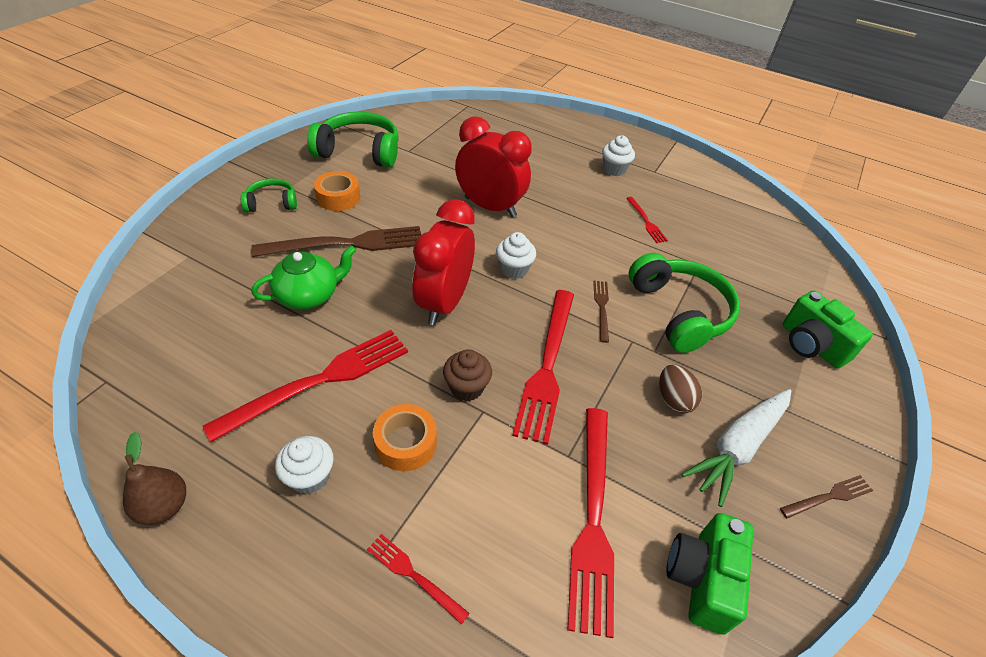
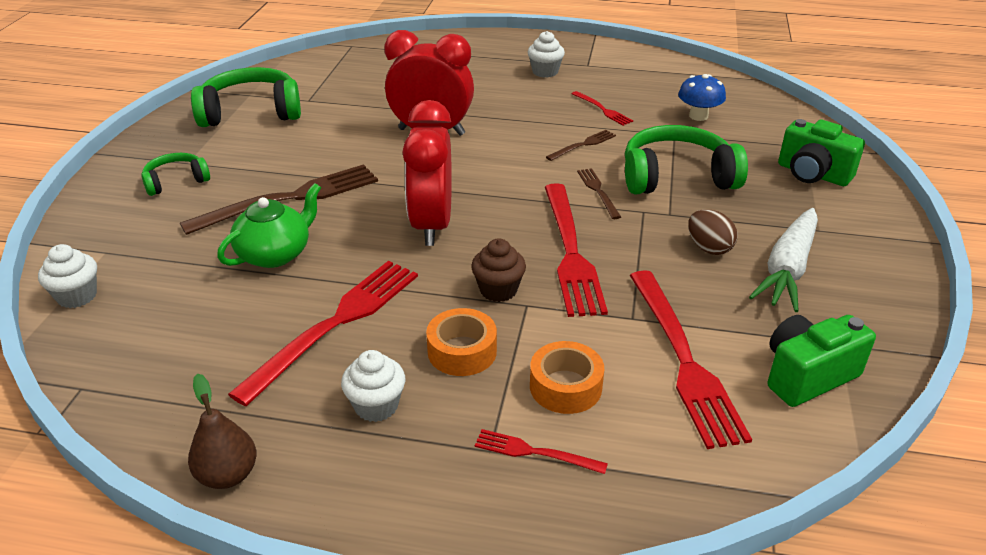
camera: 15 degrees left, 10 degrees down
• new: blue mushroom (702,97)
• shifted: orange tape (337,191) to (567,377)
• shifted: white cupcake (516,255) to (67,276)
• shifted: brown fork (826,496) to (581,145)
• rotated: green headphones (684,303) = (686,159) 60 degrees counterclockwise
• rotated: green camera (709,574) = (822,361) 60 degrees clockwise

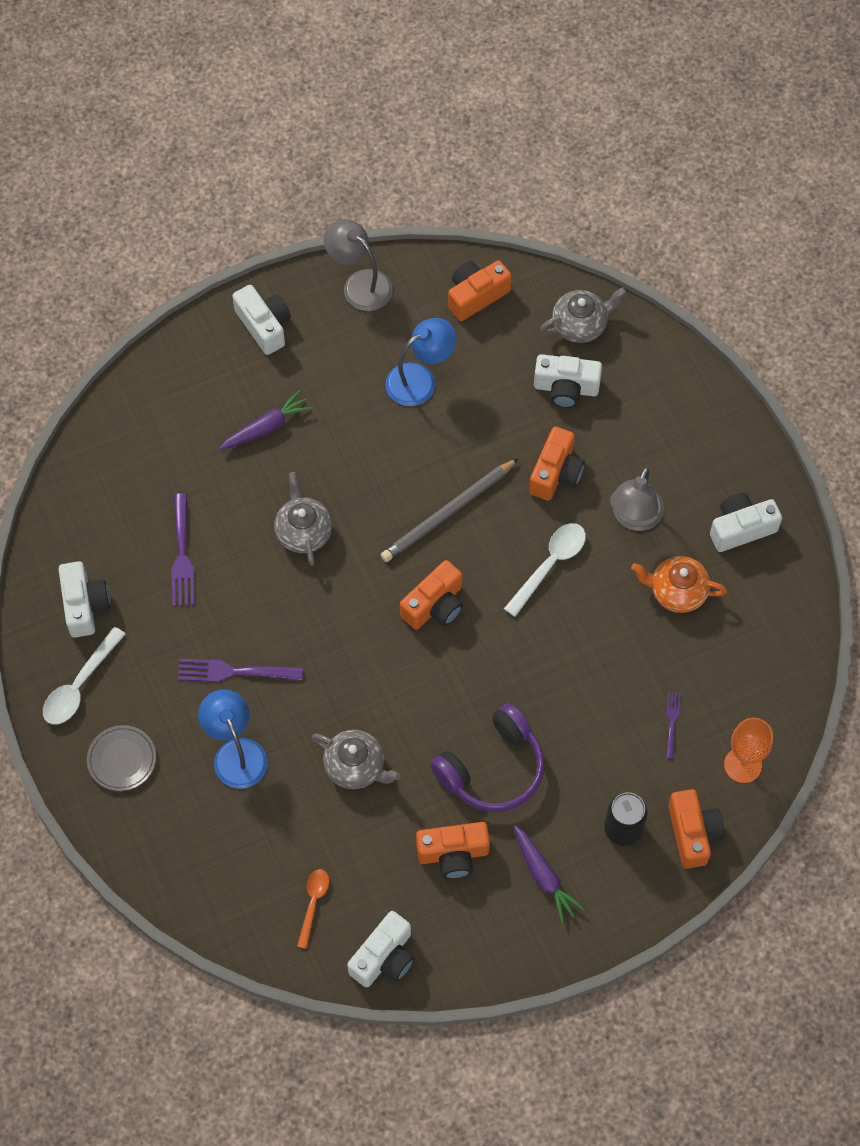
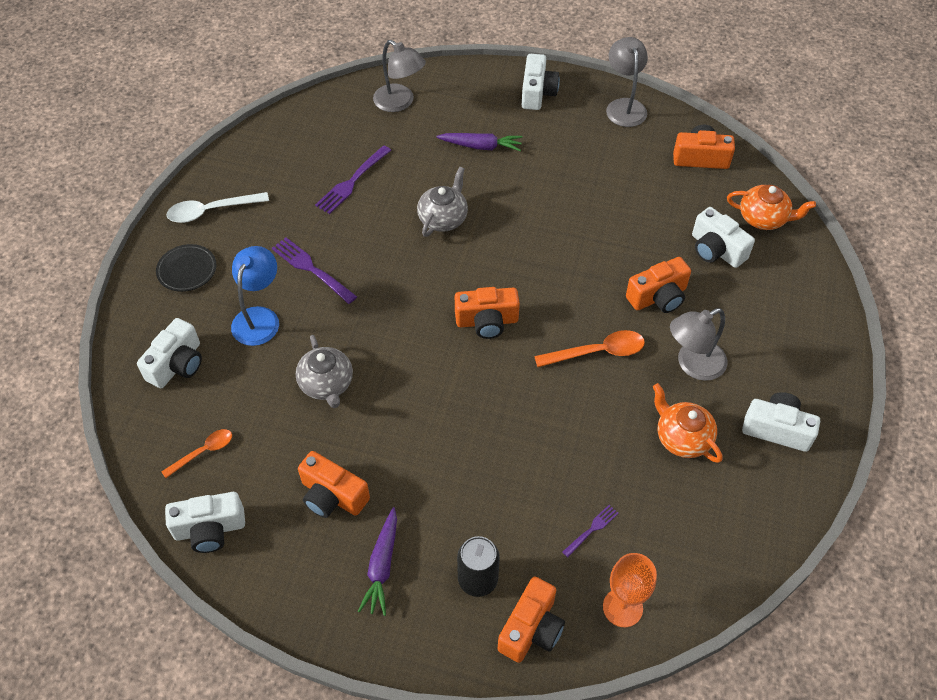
camera: 40 degrees right, 10 degrees down
• gone: grey pencil (450,510)
• gone: blue lamp (420,362)
• gone: purple headphones (487,757)
• new: grey lamp (399,76)
• shifted: white camera (84,599) to (169,353)
• repainted: grey plate (121,758) to black plate (186,268)
• repainted: white spoon (545,570) to orange spoon (589,348)
• repainted: grey teapot (583,315) to orange teapot (771,207)

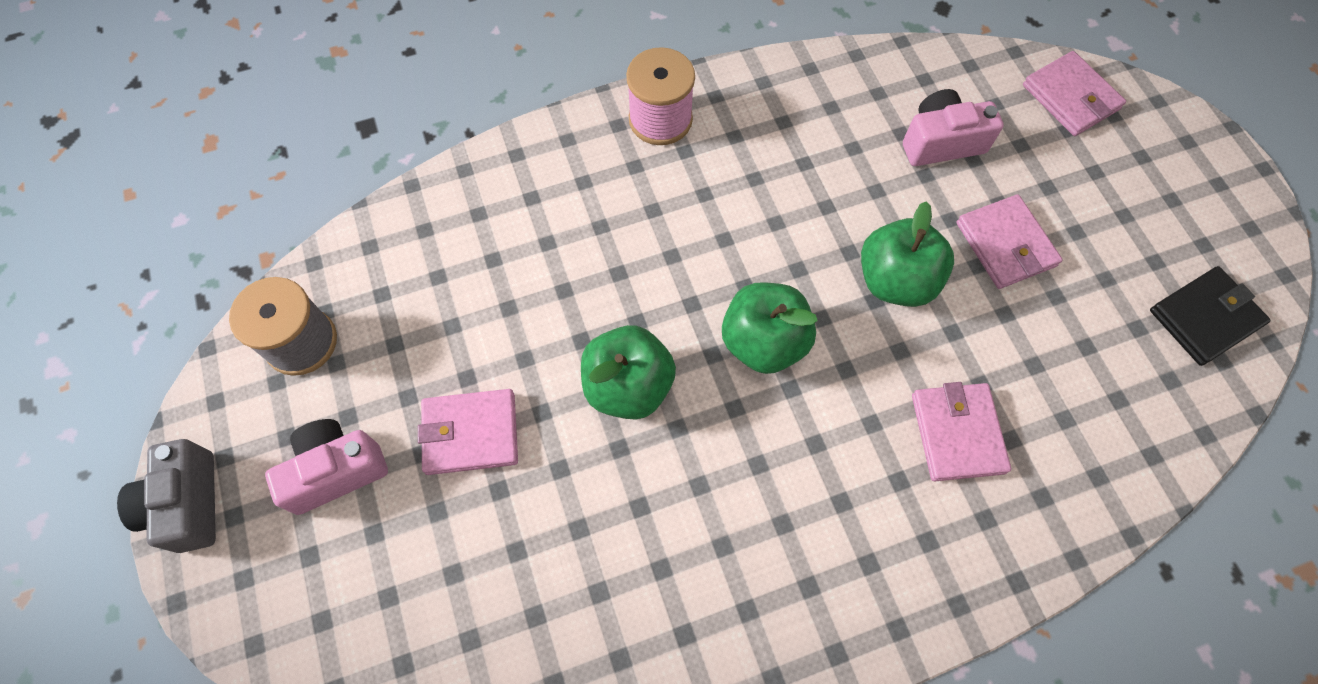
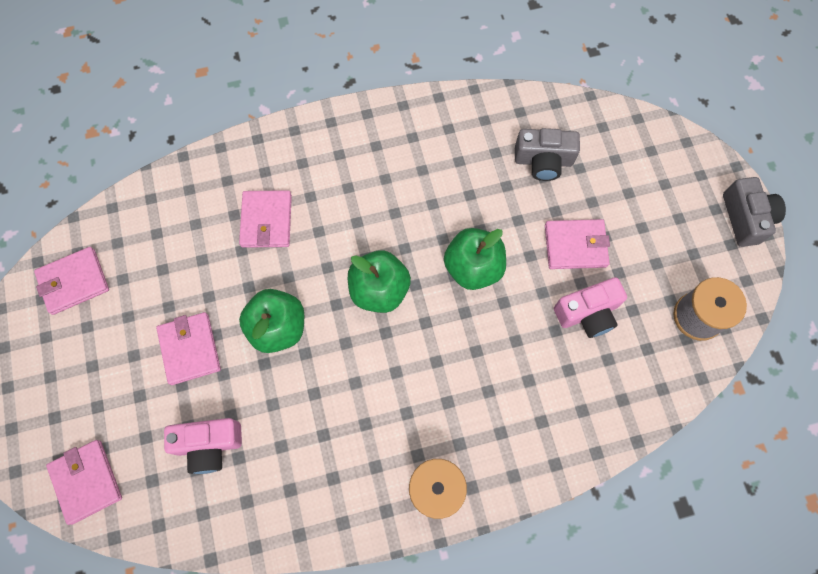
camera: 175 degrees left, 5 degrees up
• new: grey camera (547,154)
• shifted: pink camera (326,467) to (590,307)
• repainted: black wallet (1210,316) to pink wallet (71,281)

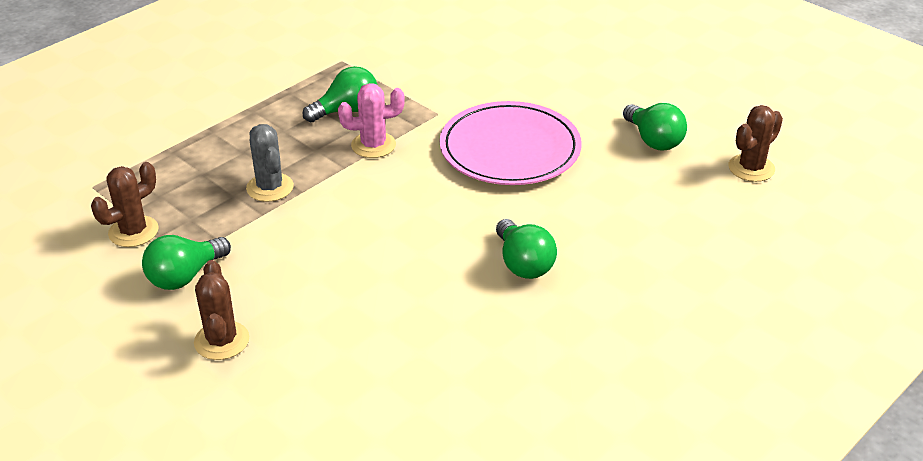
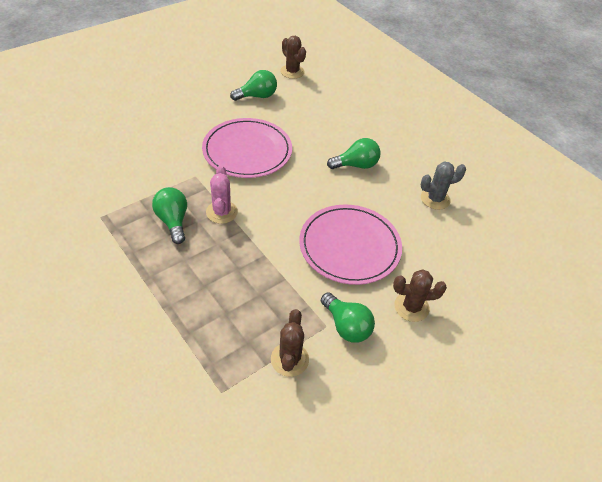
camera: 85 degrees left, 10 degrees up
• new: pink plate (350,245)
• shifted: grey cactus (270,163) to (443,186)
• rotated: brown cactus (124,204) = (290,343) 45 degrees clockwise

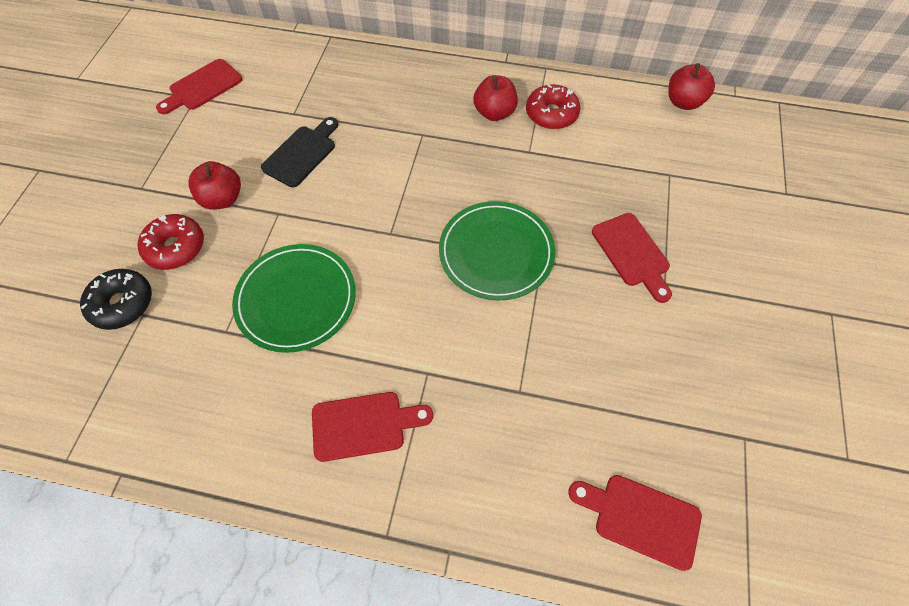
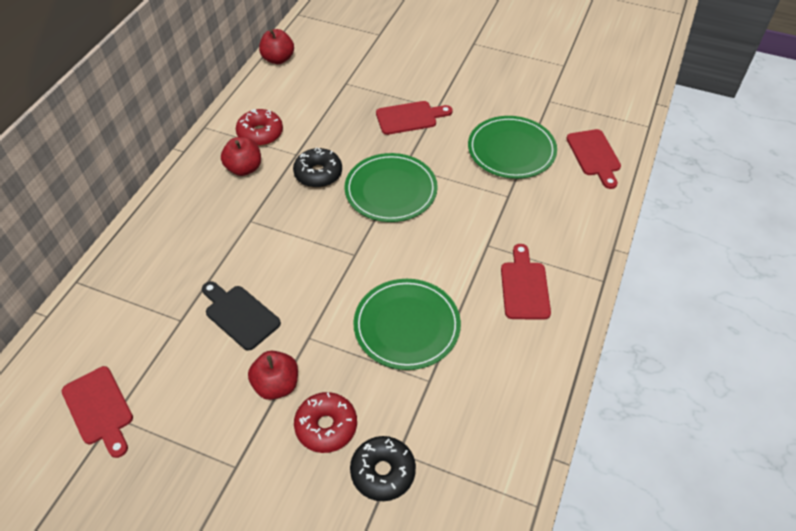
camera: 80 degrees left, 10 degrees down
• new: black donut (317,167)
• new: green plate (512,147)
• rotated: red cutting board (635,523) = (593,159) 45 degrees counterclockwise

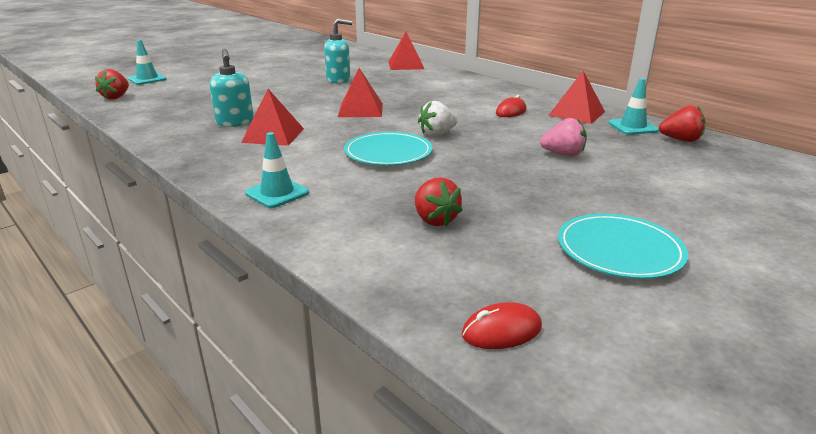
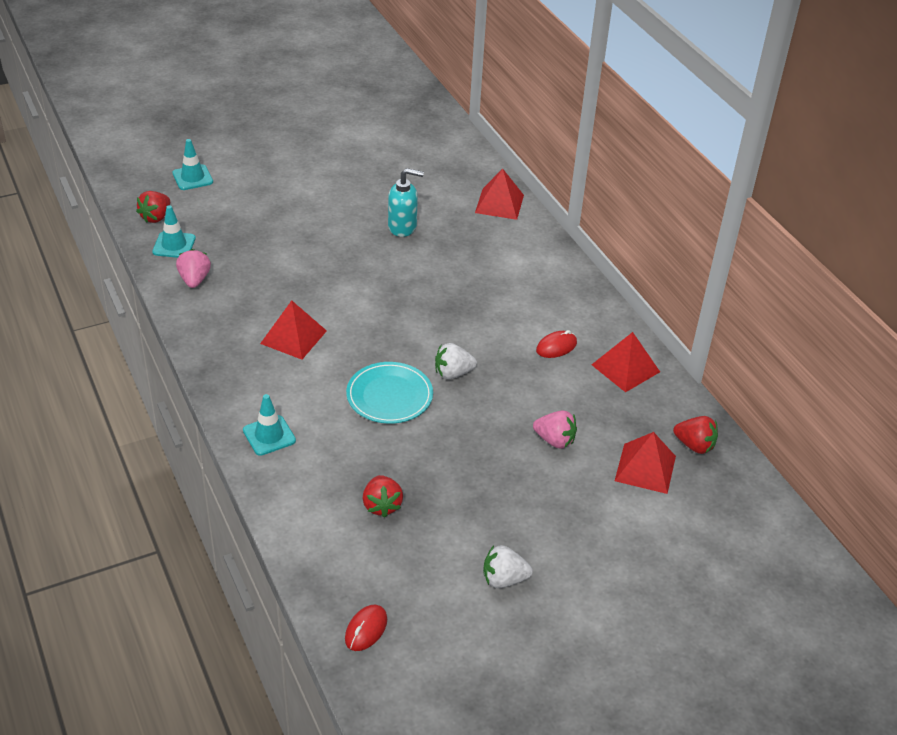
camera: 15 degrees right, 15 degrees up
• gone: turquoise soap dispenser (232,88)
• new: pink strawberry (193,268)
• shifted: red pyramid (360,92) to (645,463)
• shifted: turquoise traffic cone (633,106) to (174,231)
• swapped: turquoise plate (623,246) to white strawberry (508,566)
• rotated: red mouse (502,325) = (366,628) 60 degrees counterclockwise

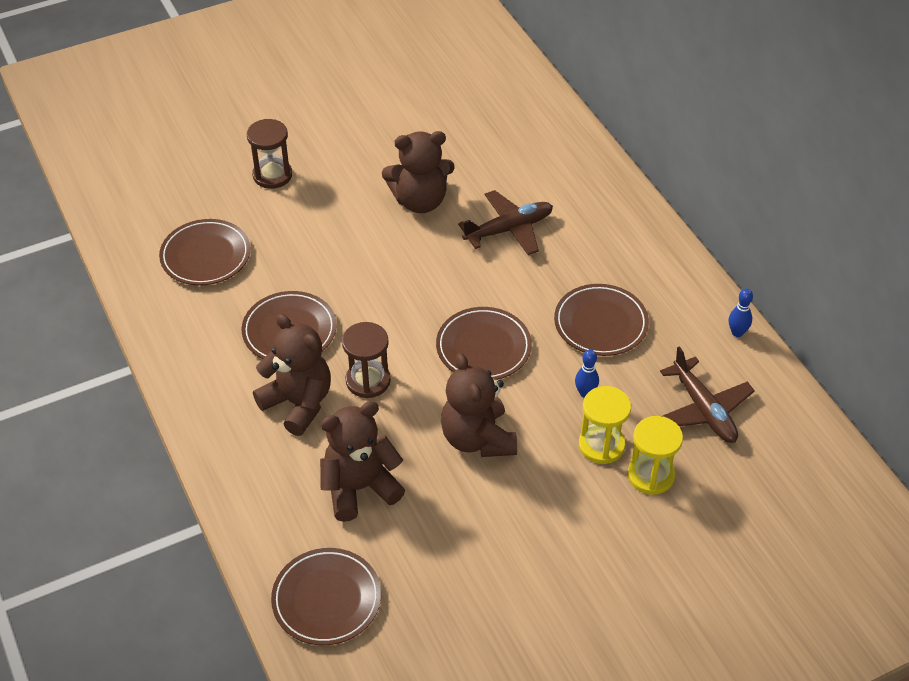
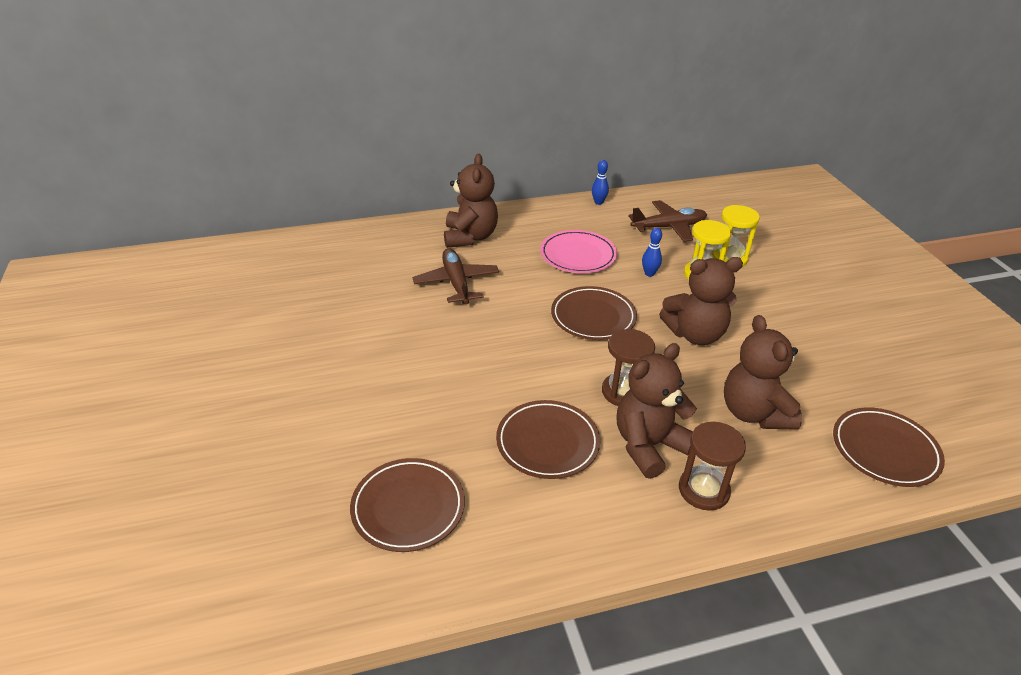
camera: 80 degrees left, 10 degrees down
• shifted: brown hourglass (269,154) to (712,466)
• shifted: brown teddy bear (418,172) to (471,201)
• repainted: brown plate (601,320) to pink plate (578,251)

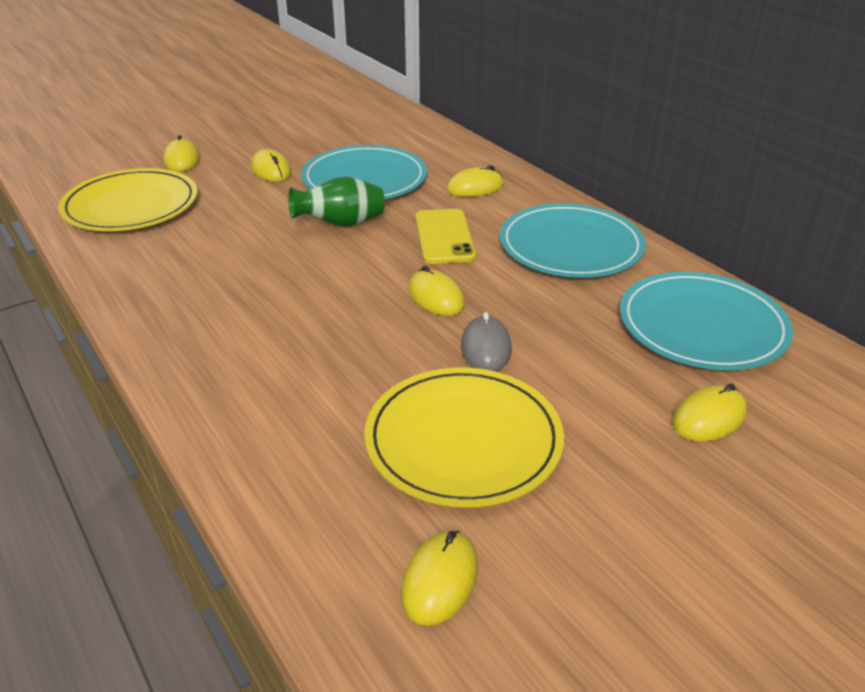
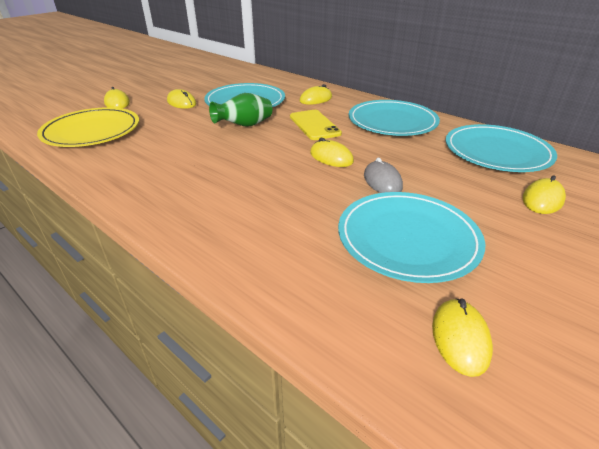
camera: 15 degrees left, 0 degrees up
• repainted: yellow plate (464,437) to turquoise plate (411,237)

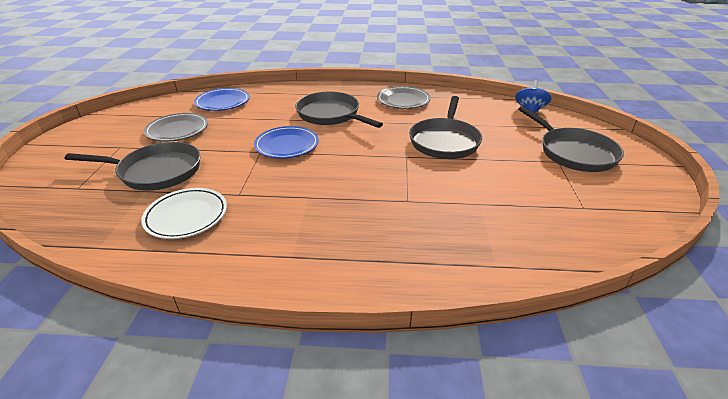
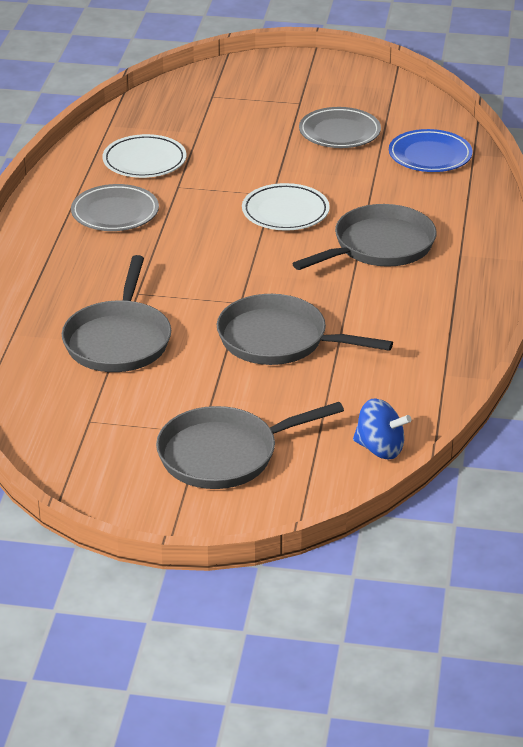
camera: 95 degrees right, 0 degrees up
• shifted: grey pan (133,166) to (116,313)
• shifted: grey plate (404,97) to (115,207)
• repainted: blue plate (286,142) to white plate (286,207)

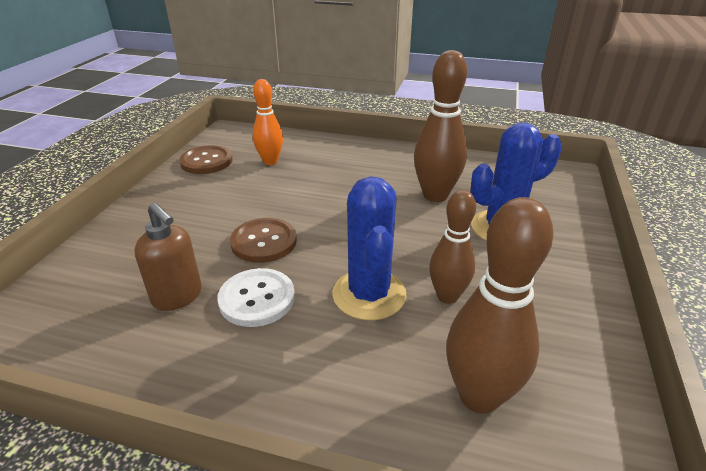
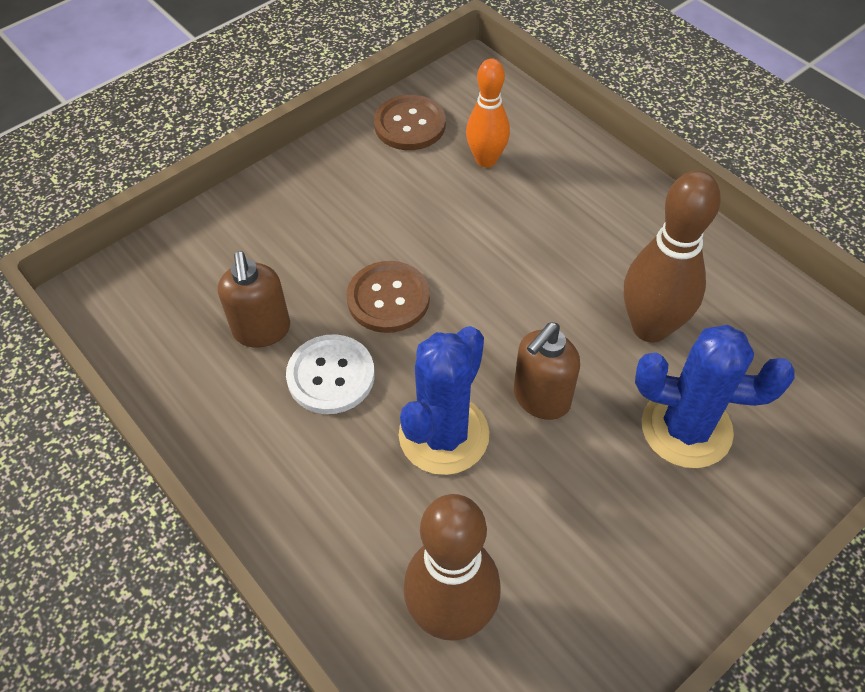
camera: 35 degrees right, 20 degrees up
• gone: brown bowling pin (452,247)
• new: brown soap dispenser (547,371)

